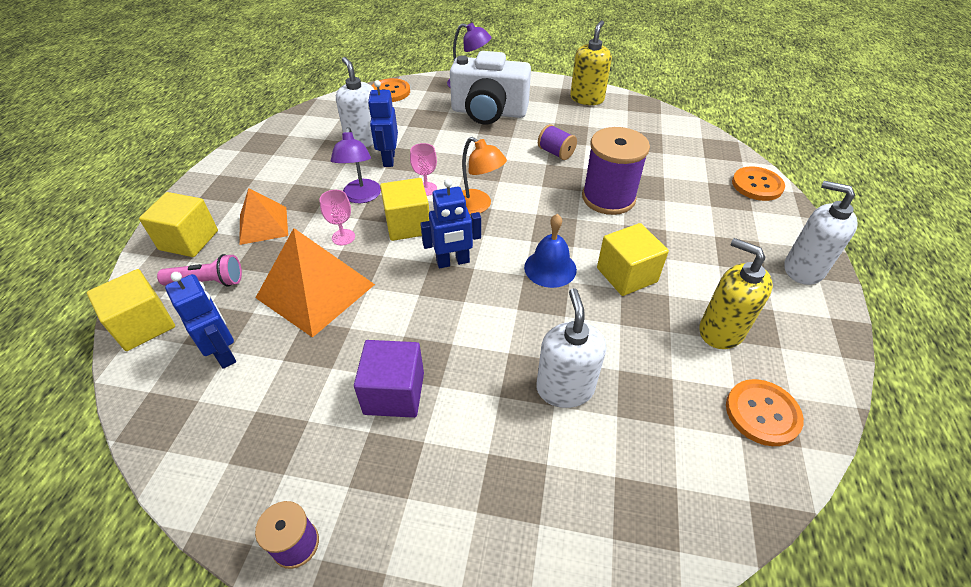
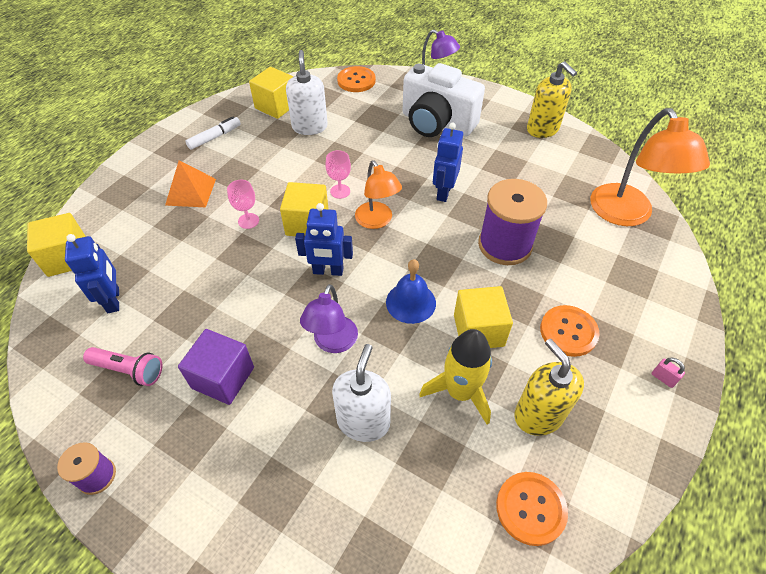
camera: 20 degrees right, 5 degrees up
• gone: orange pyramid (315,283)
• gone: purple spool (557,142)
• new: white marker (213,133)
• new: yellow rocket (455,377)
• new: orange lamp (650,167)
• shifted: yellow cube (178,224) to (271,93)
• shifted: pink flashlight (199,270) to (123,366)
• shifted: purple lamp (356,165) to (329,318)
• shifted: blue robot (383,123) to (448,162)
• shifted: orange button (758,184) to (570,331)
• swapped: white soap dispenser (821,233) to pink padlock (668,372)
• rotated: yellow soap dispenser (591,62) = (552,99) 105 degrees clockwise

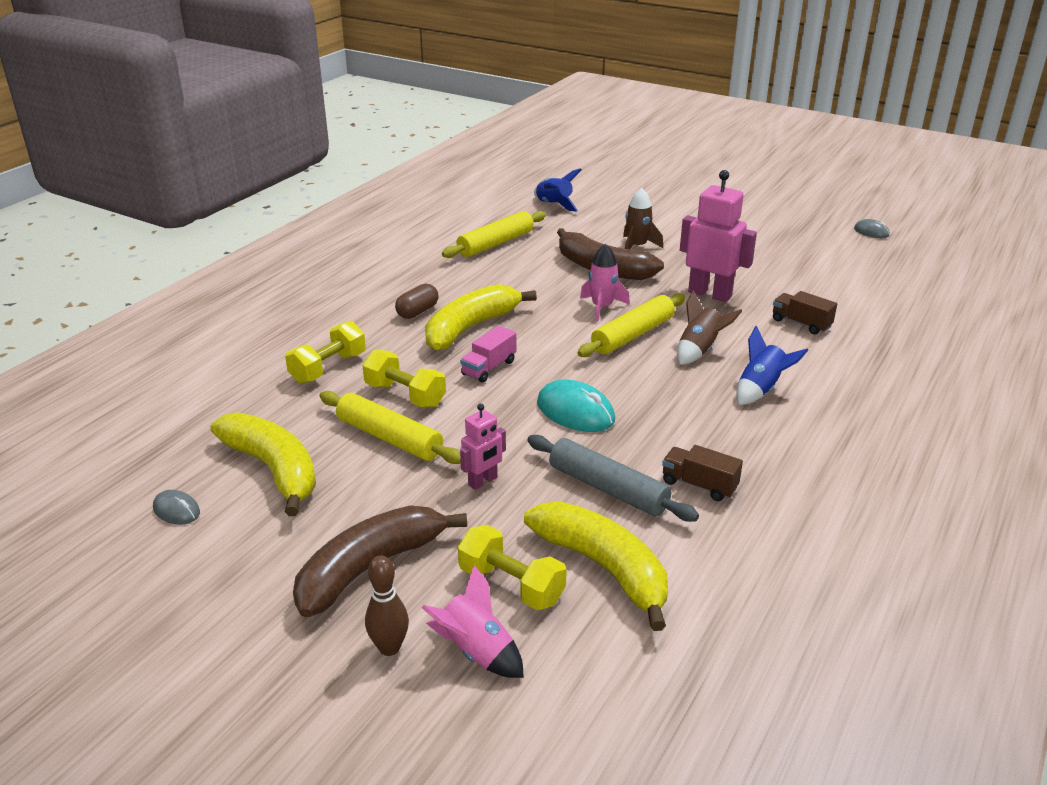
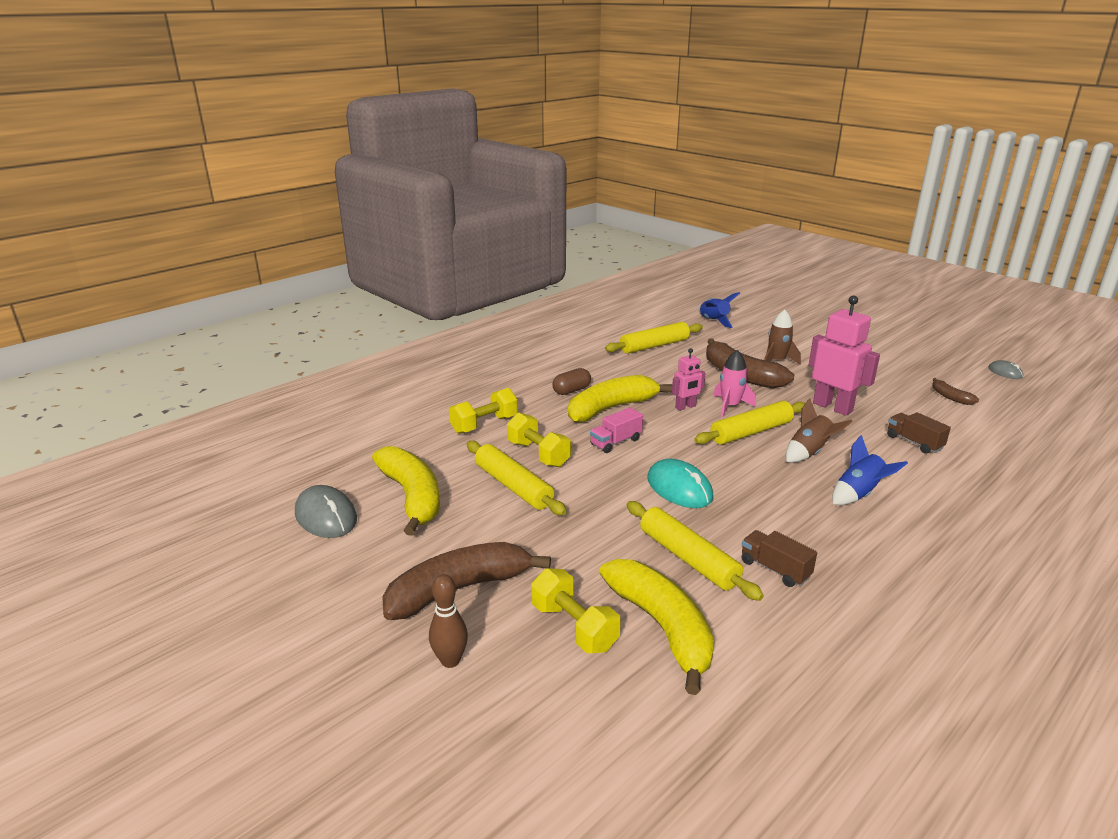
camera: 15 degrees right, 5 degrees down
• gone: pink rocket (473,621)
• new: brown banana (955,391)
• shifted: pink robot (483,447) to (689,379)
• repainted: grey rolling pin (613,478) to yellow rolling pin (695,551)
• scaled: grey mouse (176,507) = (326,511) x1.79

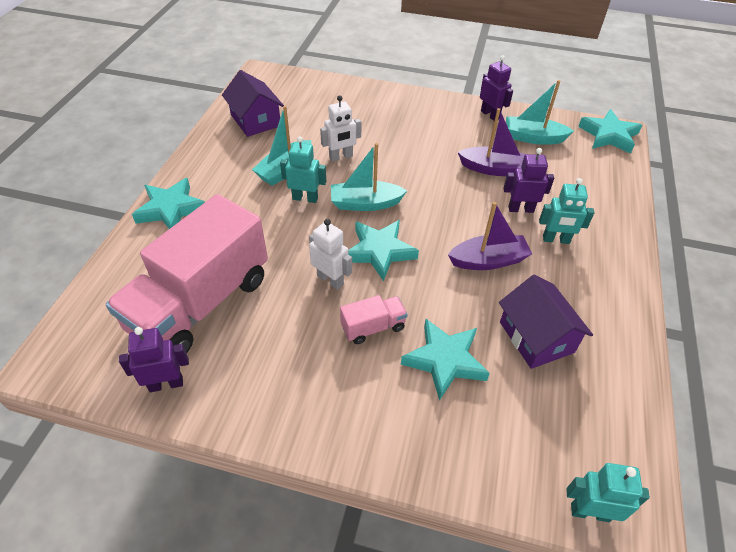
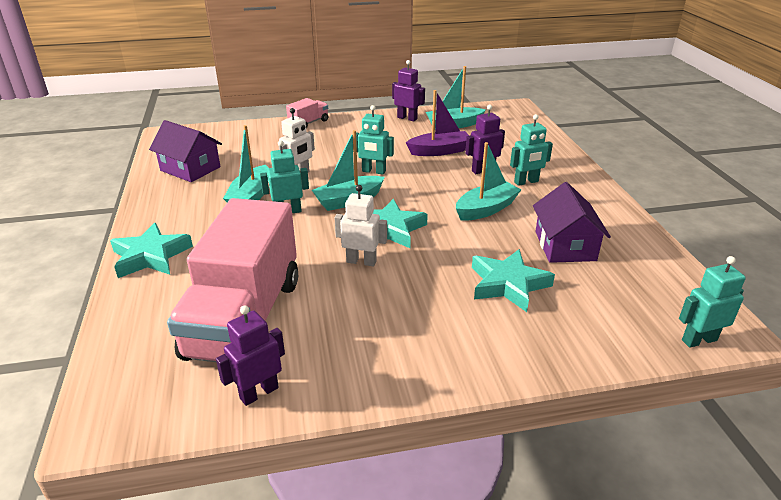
camera: 25 degrees left, 15 degrees down
• gone: turquoise star (610,131)
• new: turquoise robot (373,140)
• shifted: pink truck (374,319) to (307,113)
• repainted: purple boat (490,236) to turquoise boat (488,181)
• rotated: purple house (546,322) = (572,222) 45 degrees clockwise

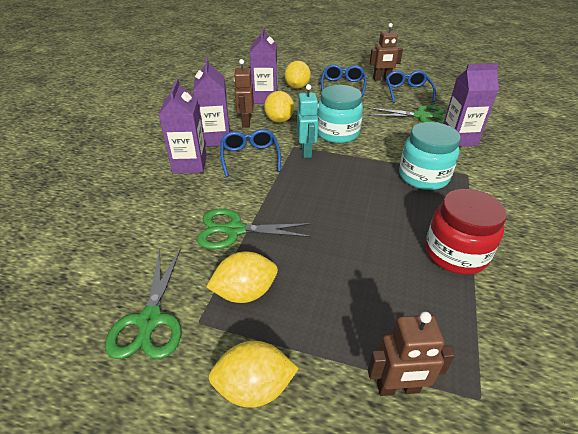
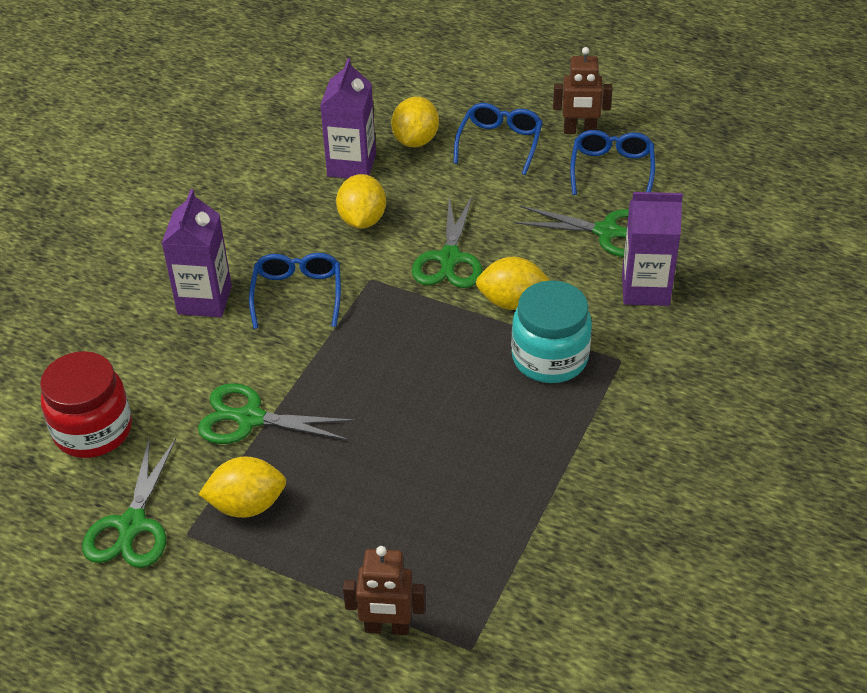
camera: 10 degrees right, 5 degrees up
• gone: purple carton (211,102)
• gone: brown robot (244,93)
• gone: turquoise robot (308,121)
• shifted: yellow lemon (253,374) to (513,283)
• shifted: red jar (466,232) to (86,404)
• swapped: turquoise jar (340,114) to green scissors (447,242)

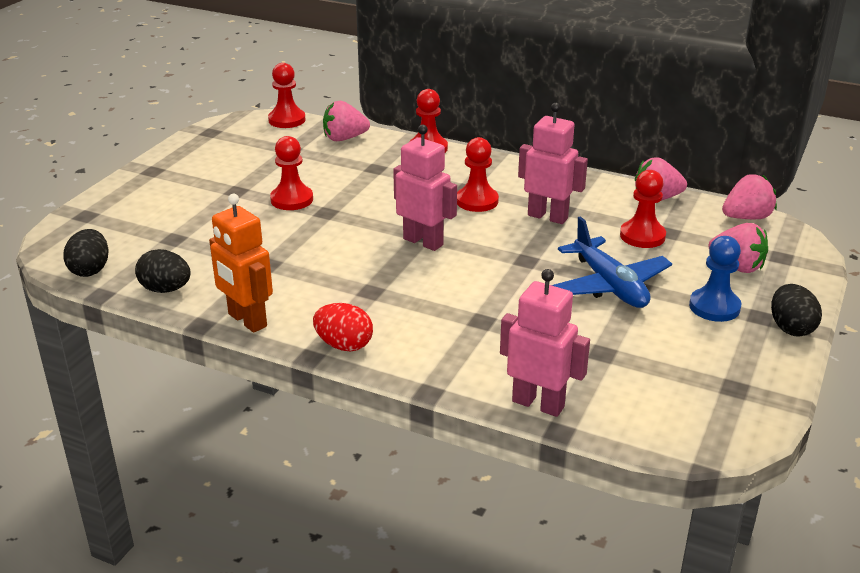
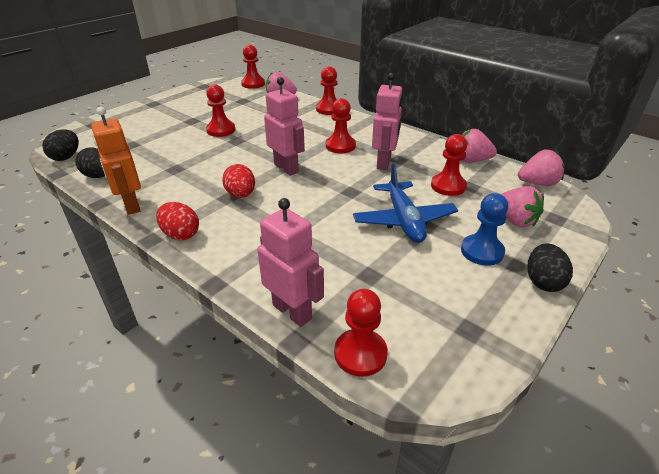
camera: 15 degrees right, 5 degrees up
• new: red egg (238,181)
• new: red pawn (361,333)
• rotated: pink robot (553,163) = (387,121) 60 degrees clockwise

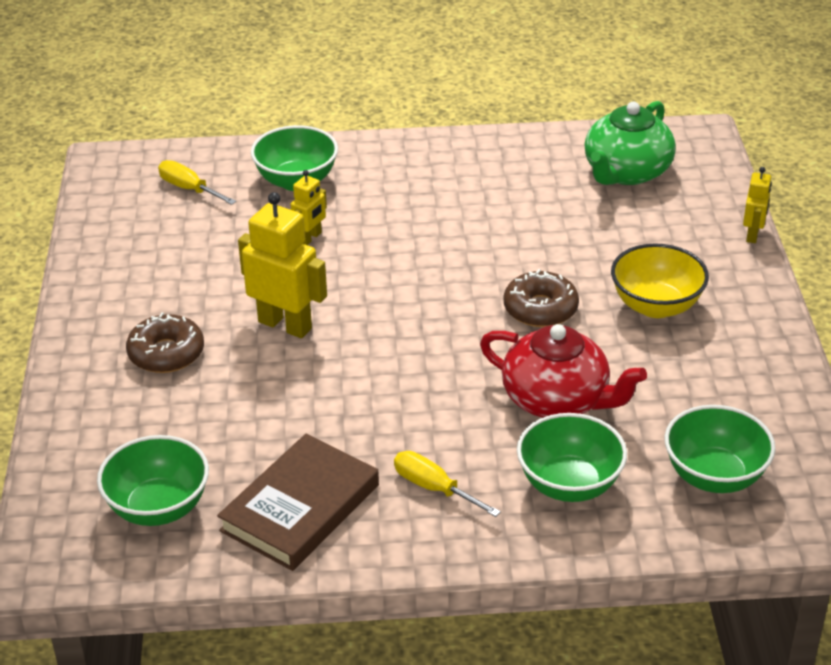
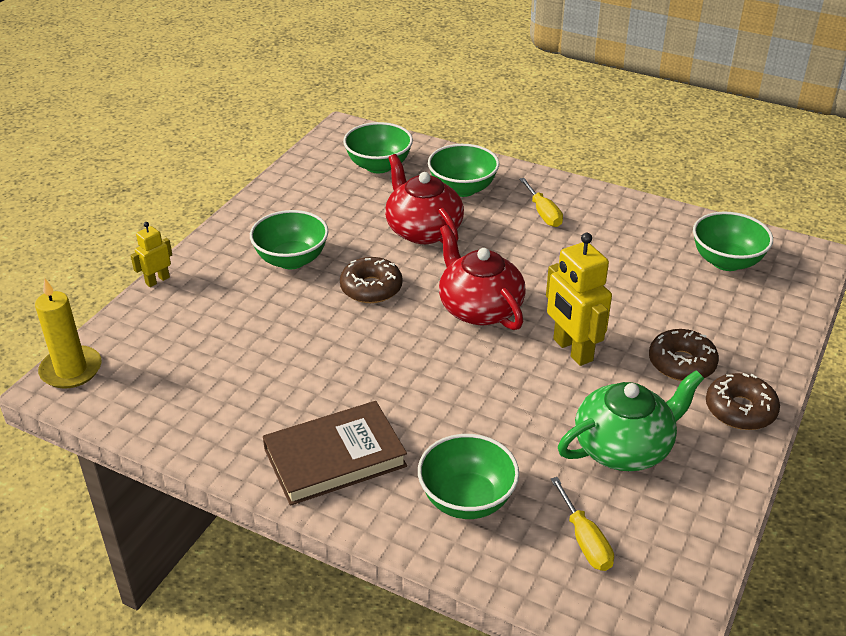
camera: 150 degrees left, 0 degrees up
• gone: yellow robot (308,207)
• new: yellow candle (68,333)
• new: red teapot (482,277)
• new: brown donut (743,401)
• shifted: brown book (298,502) to (335,453)
• shifted: green teapot (630,143) to (631,420)
• repainted: yellow bowl (660,280) to green bowl (289,239)

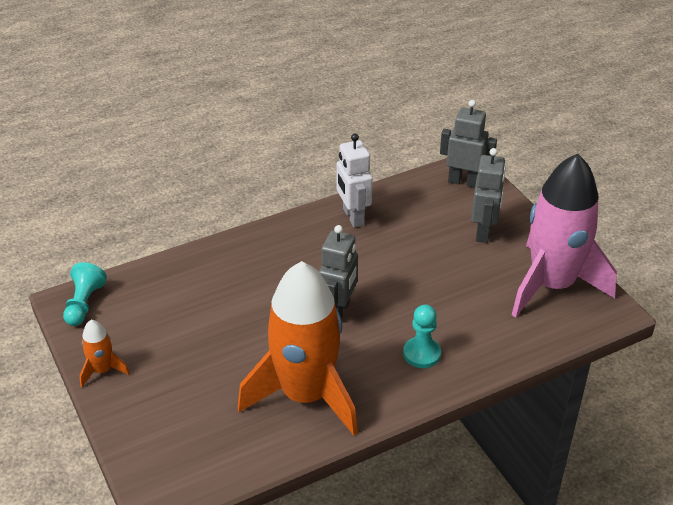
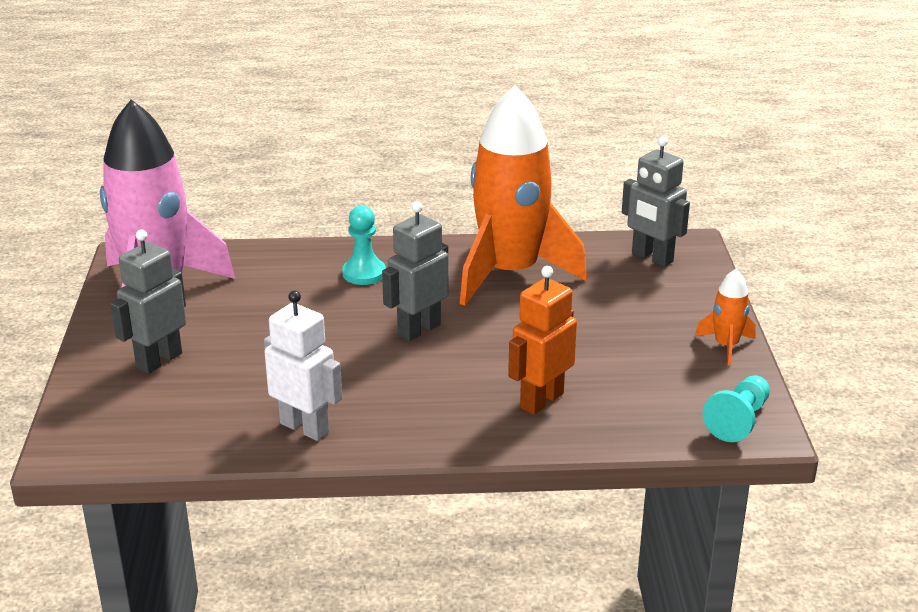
camera: 155 degrees left, 10 degrees down
• new: orange robot (542,340)
• shifted: grey robot (468,144) to (656,202)
• rotated: white robot (355,180) = (303,365) 60 degrees counterclockwise

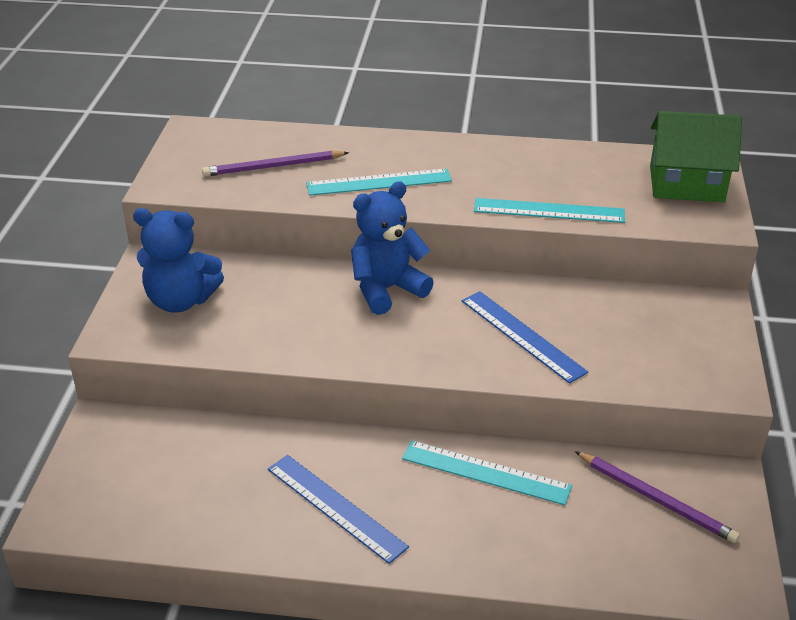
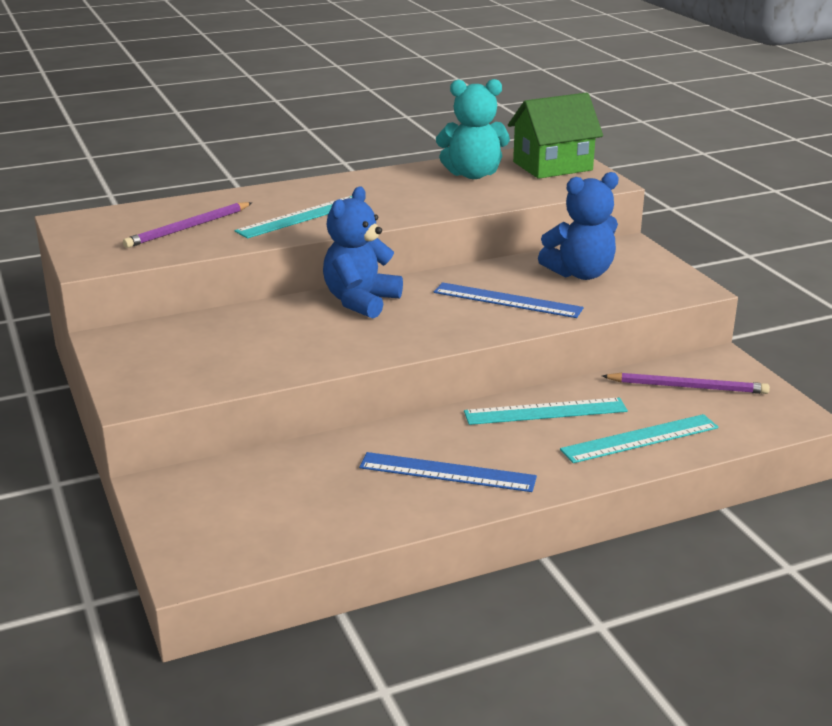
camera: 30 degrees left, 10 degrees down
• new: turquoise teddy bear (473,129)
• shifted: blue teddy bear (178,260) to (578,226)
• shifted: turquoise ruler (549,210) to (639,438)

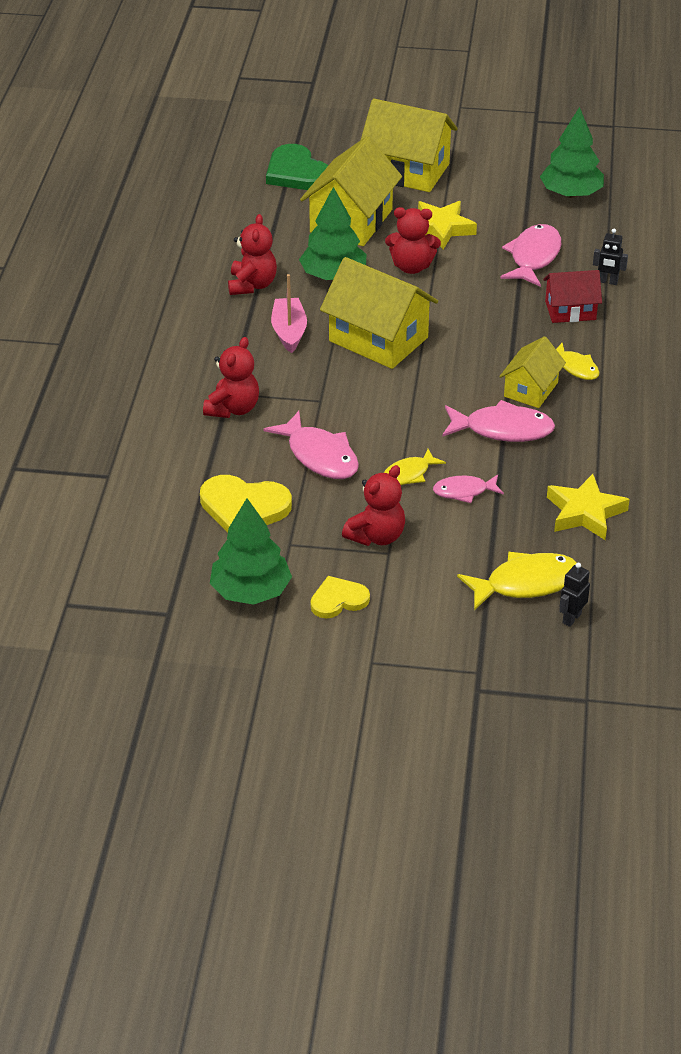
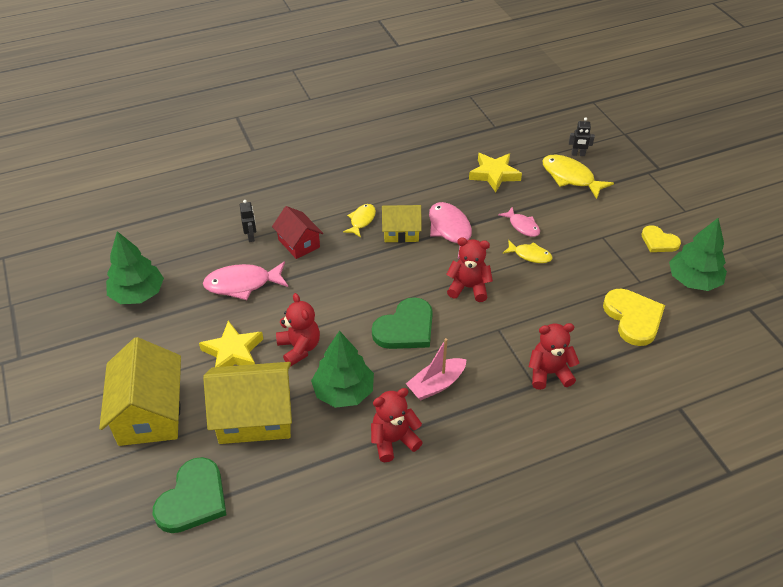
camera: 120 degrees left, 5 degrees up
• gone: pink fish (311,445)
• shifted: red teddy bear (373,505) to (469,270)
• swapped: yellow house (379,313) to green heart (402,323)

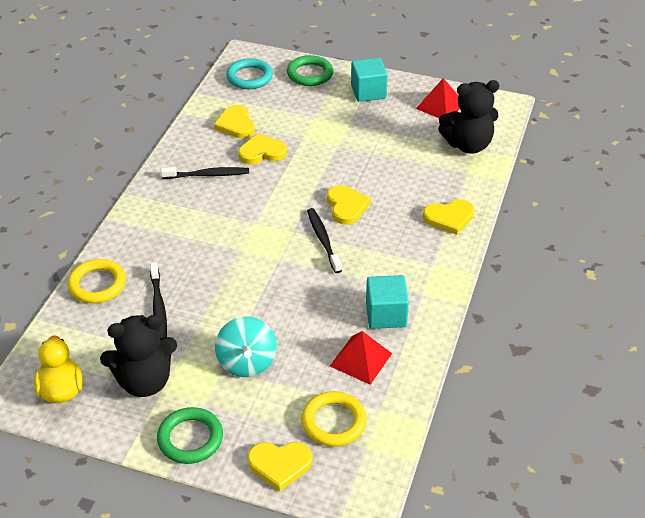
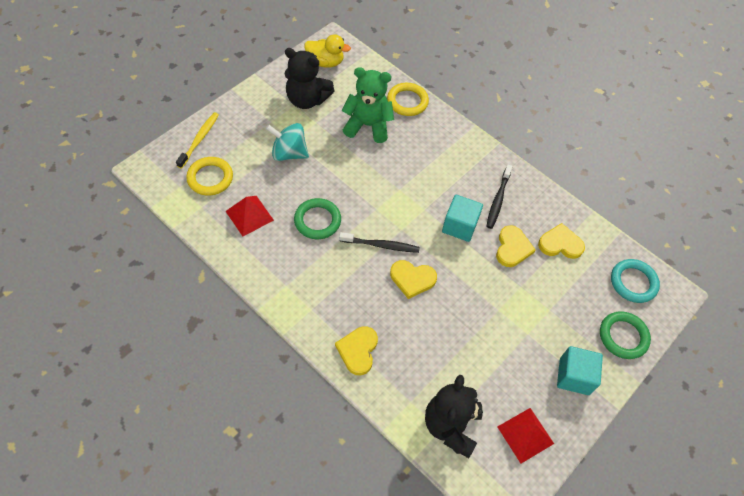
camera: 110 degrees right, 15 degrees up
• shifted: green ring (190,435) to (317,218)
• shifted: turquoise cube (387,302) to (462,218)
• swapped: black toothbrush (158,301) to green teddy bear (367,105)
• swapped: yellow heart (279,467) to yellow toothbrush (197,140)
• rotated: black teddy bear (138,356) = (309,78) 75 degrees counterclockwise

